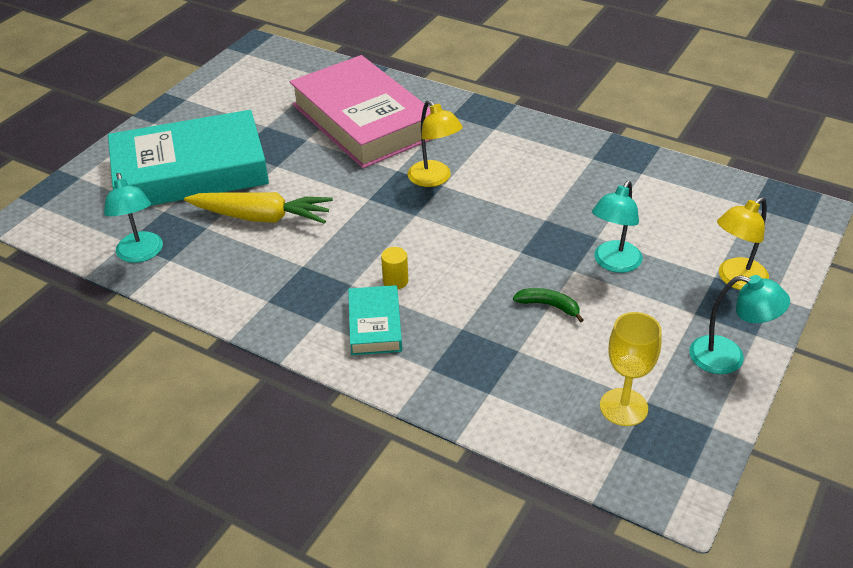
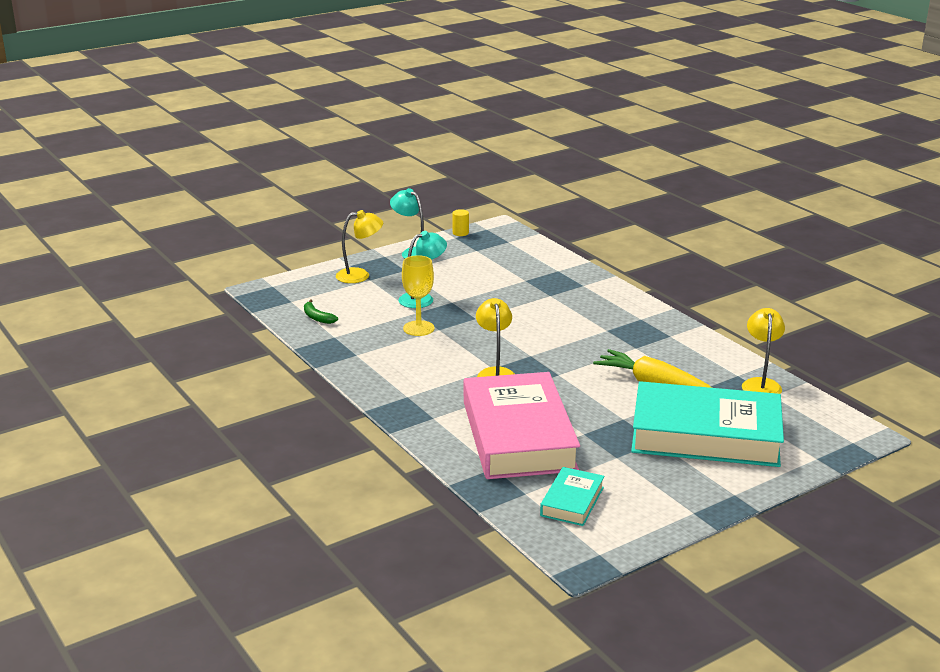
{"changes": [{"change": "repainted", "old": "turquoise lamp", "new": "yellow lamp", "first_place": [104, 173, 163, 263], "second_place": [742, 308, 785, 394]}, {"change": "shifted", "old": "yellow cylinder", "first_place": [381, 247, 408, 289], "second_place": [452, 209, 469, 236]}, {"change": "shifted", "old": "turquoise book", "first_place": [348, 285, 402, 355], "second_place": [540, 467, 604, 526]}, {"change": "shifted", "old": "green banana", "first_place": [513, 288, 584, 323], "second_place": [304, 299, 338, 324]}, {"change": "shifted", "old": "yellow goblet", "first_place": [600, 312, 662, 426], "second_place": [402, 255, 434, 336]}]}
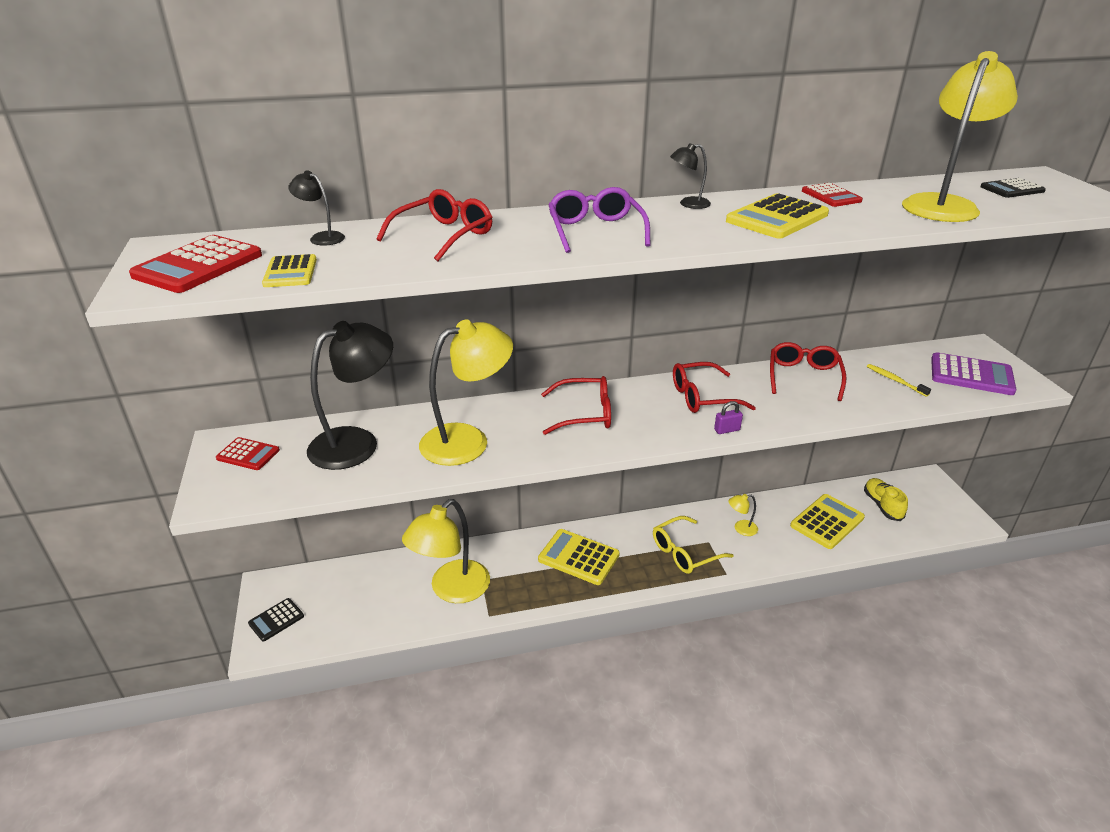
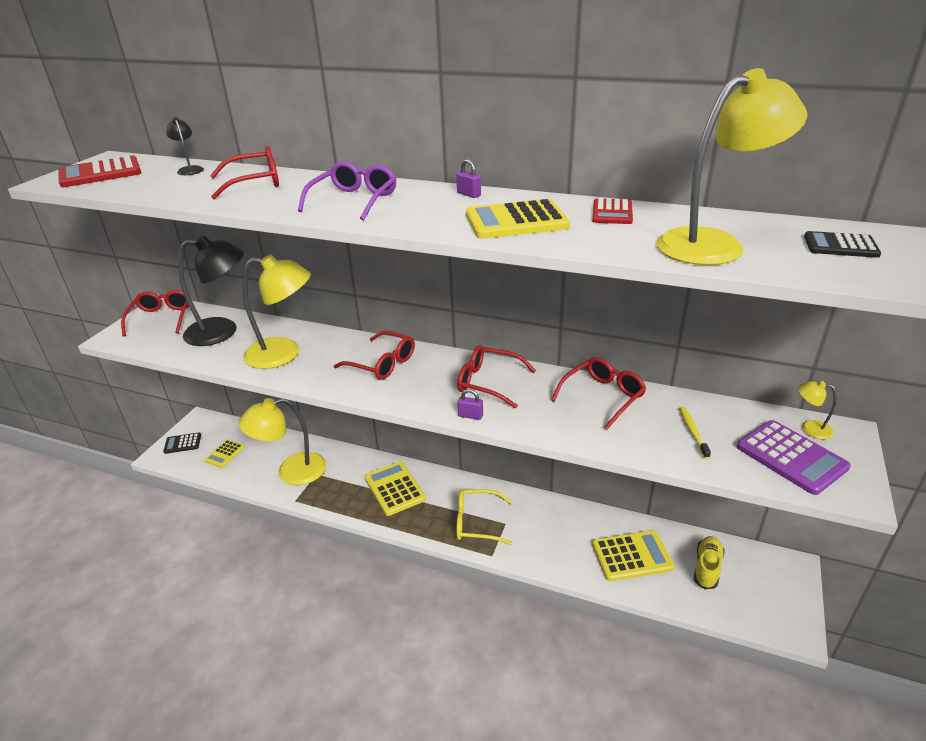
{"changes": [{"change": "swapped", "old": "black lamp", "new": "purple padlock", "first_place": [670, 143, 711, 209], "second_place": [456, 159, 481, 198]}, {"change": "shifted", "old": "yellow calculator", "first_place": [262, 254, 317, 287], "second_place": [204, 440, 245, 468]}, {"change": "swapped", "old": "red calculator", "new": "red glasses", "first_place": [216, 437, 280, 470], "second_place": [121, 290, 191, 337]}, {"change": "shifted", "old": "yellow lamp", "first_place": [729, 494, 758, 536], "second_place": [798, 381, 836, 439]}]}
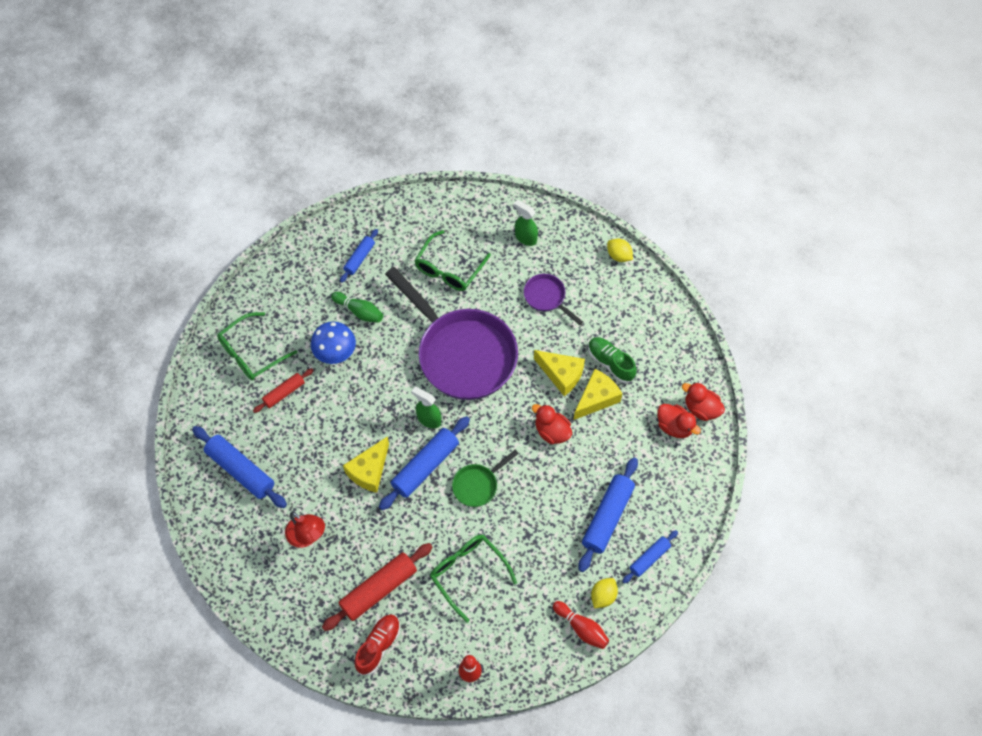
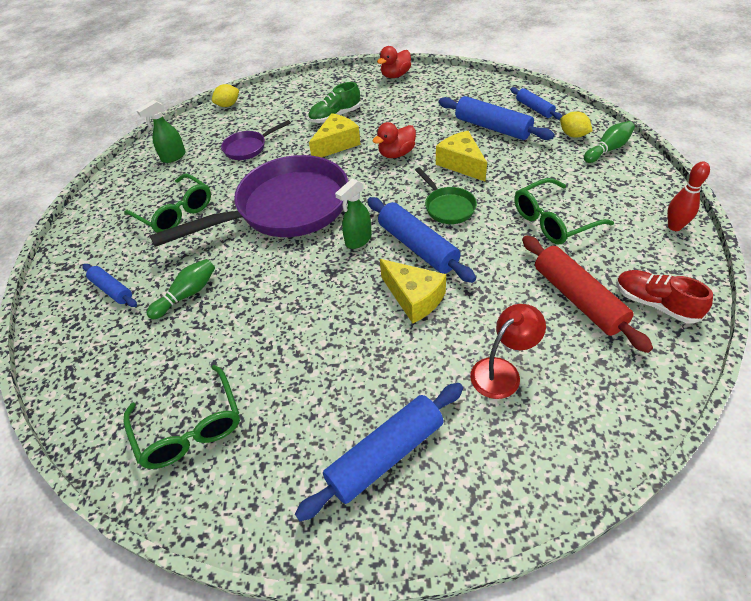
{"changes": [{"change": "gone", "old": "blue mushroom", "first_place": [311, 321, 356, 364]}, {"change": "gone", "old": "red rolling pin", "first_place": [253, 368, 314, 413]}, {"change": "shifted", "old": "yellow cheese", "first_place": [573, 369, 622, 420], "second_place": [436, 131, 487, 181]}, {"change": "gone", "old": "red duck", "first_place": [657, 404, 701, 438]}, {"change": "repainted", "old": "red bowling pin", "new": "green bowling pin", "first_place": [553, 601, 609, 649], "second_place": [584, 121, 635, 163]}]}
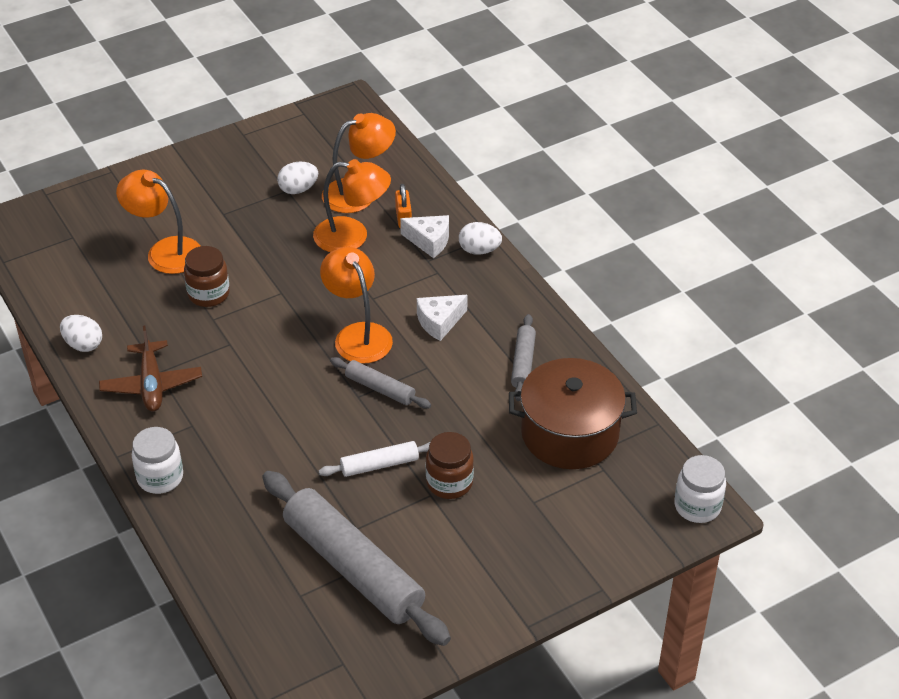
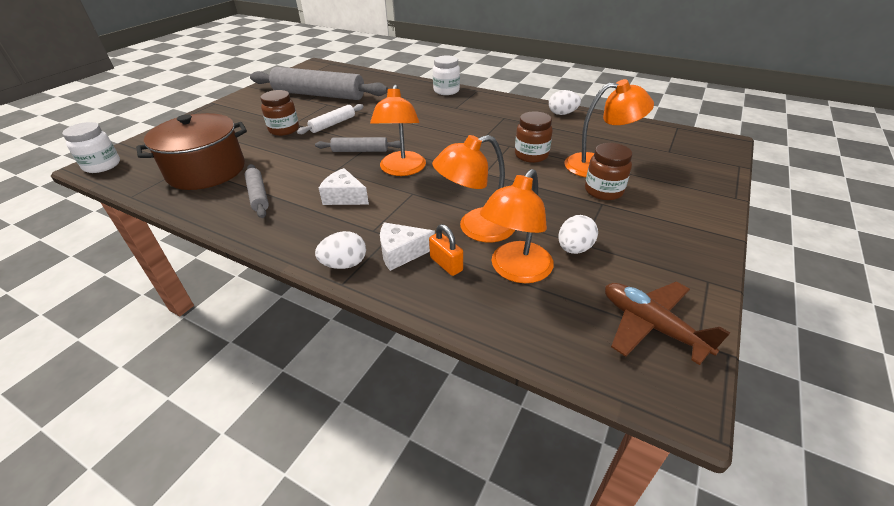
{"changes": [{"change": "rotated", "old": "orange lamp", "first_place": [320, 247, 393, 364], "second_place": [370, 84, 426, 176], "degrees": 60}, {"change": "rotated", "old": "white cheese", "first_place": [417, 295, 468, 341], "second_place": [319, 168, 369, 205], "degrees": -90}, {"change": "shifted", "old": "brown plane", "first_place": [99, 326, 202, 411], "second_place": [605, 282, 730, 365]}, {"change": "new", "new": "brown jar", "second_place": [585, 143, 632, 200]}]}
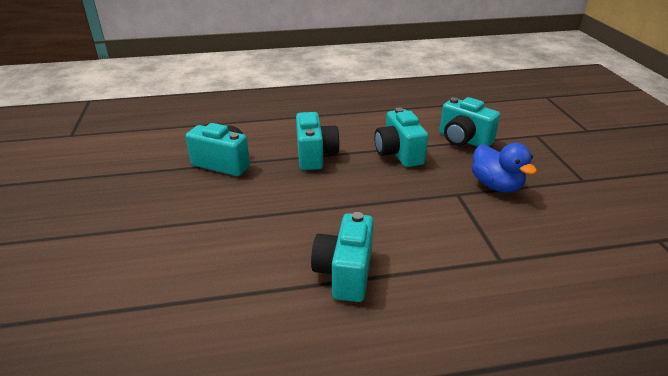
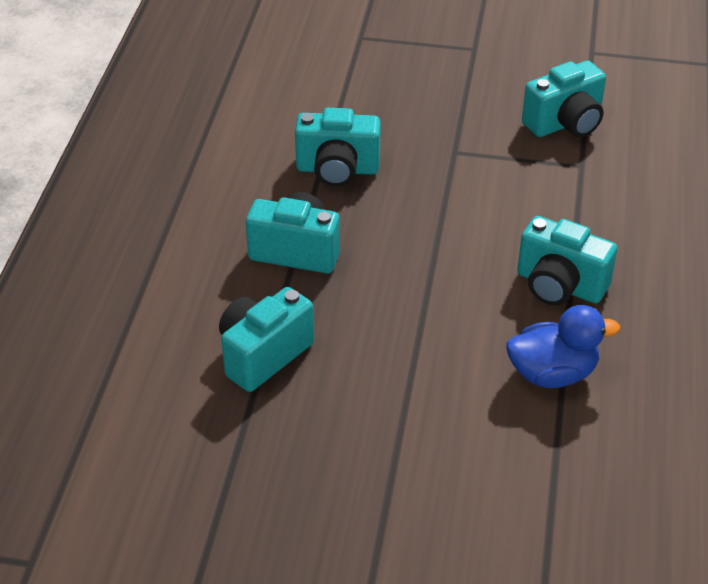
{"changes": [{"change": "shifted", "old": "turquoise camera", "first_place": [439, 97, 500, 147], "second_place": [522, 61, 606, 137]}, {"change": "shifted", "old": "blue duck", "first_place": [472, 143, 537, 193], "second_place": [506, 305, 620, 388]}]}
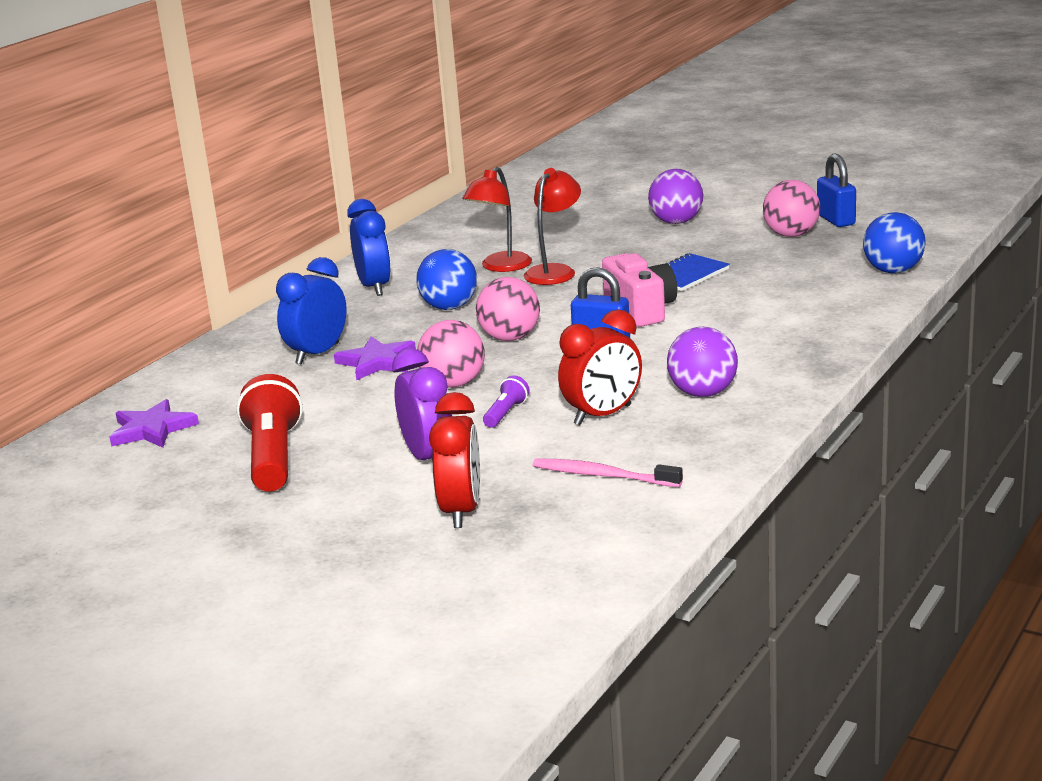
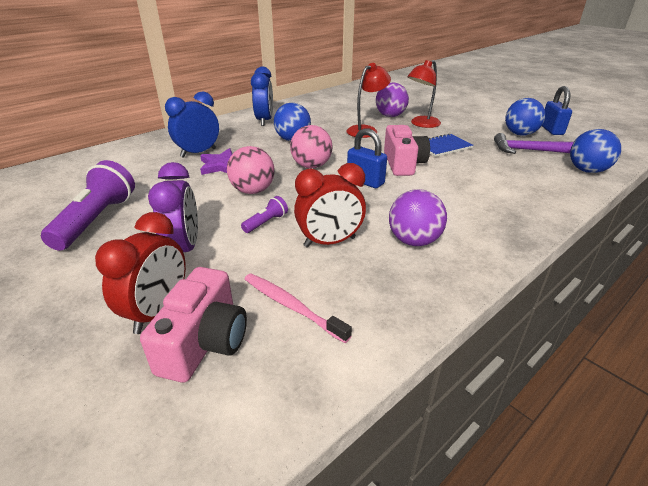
{"changes": [{"change": "shifted", "old": "red lamp", "first_place": [462, 167, 532, 272], "second_place": [407, 60, 441, 128]}, {"change": "shifted", "old": "purple ball", "first_place": [648, 169, 703, 224], "second_place": [376, 83, 409, 117]}, {"change": "repainted", "old": "pink ball", "new": "blue ball", "first_place": [763, 180, 820, 237], "second_place": [505, 98, 545, 136]}, {"change": "repainted", "old": "red flashlight", "new": "purple flashlight", "first_place": [237, 374, 303, 492], "second_place": [41, 160, 135, 251]}, {"change": "gone", "old": "purple star", "first_place": [110, 399, 199, 448]}, {"change": "new", "new": "purple hammer", "second_place": [494, 133, 573, 154]}, {"change": "new", "new": "pink camera", "second_place": [140, 267, 247, 383]}]}
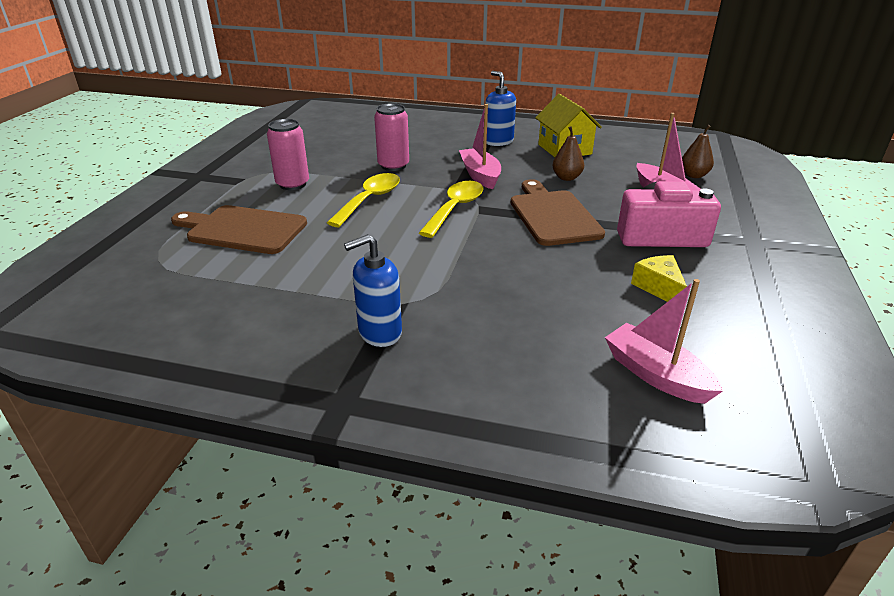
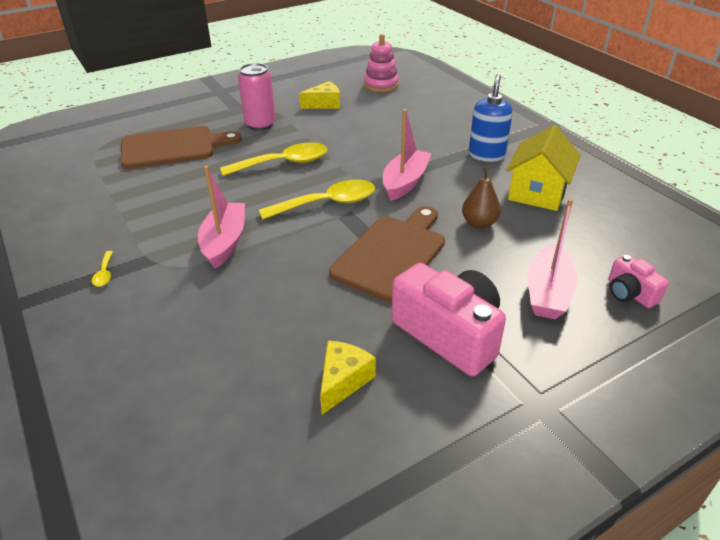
{"changes": [{"change": "gone", "old": "pink can", "first_place": [374, 103, 409, 171]}, {"change": "swapped", "old": "brown pear", "new": "pink camera", "first_place": [682, 125, 714, 178], "second_place": [608, 254, 669, 308]}, {"change": "rotated", "old": "brown cutting board", "first_place": [171, 205, 307, 254], "second_place": [120, 126, 242, 169], "degrees": 105}, {"change": "swapped", "old": "blue soap dispenser", "new": "yellow spoon", "first_place": [344, 234, 402, 347], "second_place": [92, 251, 113, 287]}, {"change": "shifted", "old": "pink boat", "first_place": [605, 279, 723, 404], "second_place": [198, 166, 245, 269]}, {"change": "new", "new": "pink stacking toy", "second_place": [364, 34, 399, 92]}, {"change": "new", "new": "yellow cheese", "second_place": [299, 81, 340, 109]}]}
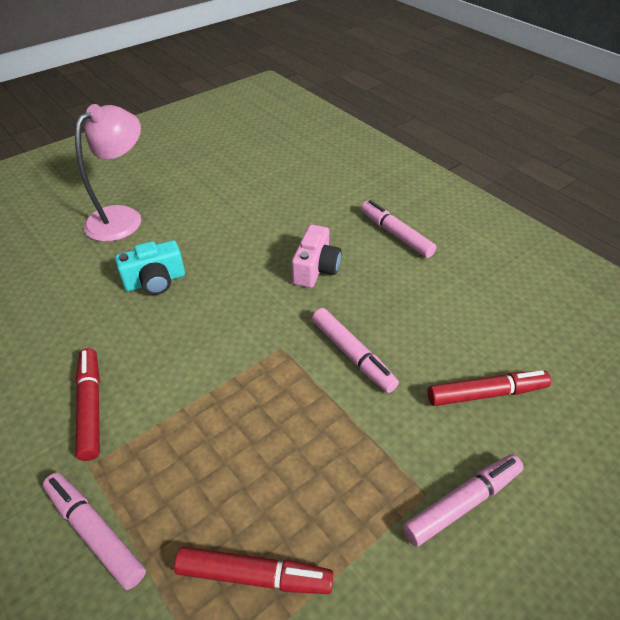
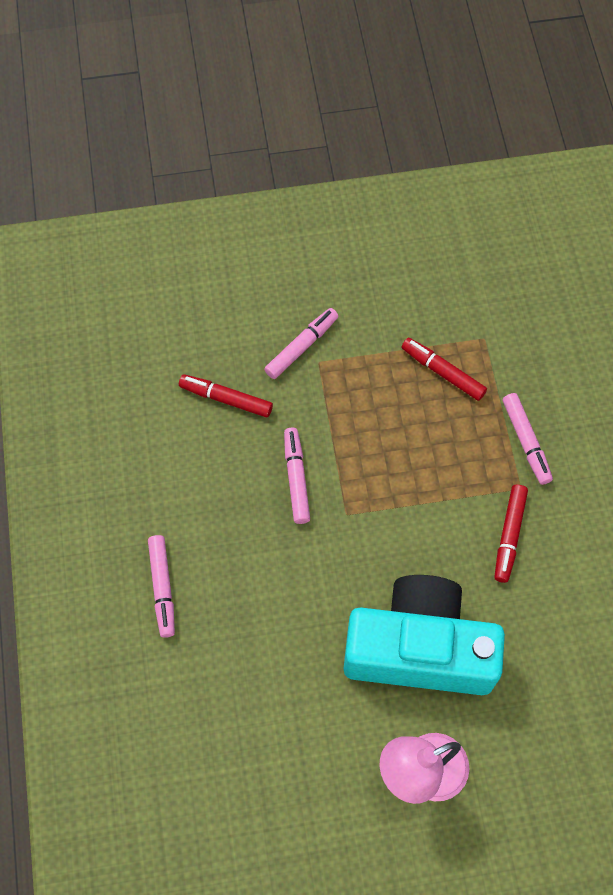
{"changes": [{"change": "gone", "old": "pink camera", "first_place": [292, 224, 341, 288]}, {"change": "scaled", "old": "turquoise camera", "first_place": [115, 240, 185, 295], "second_place": [344, 575, 505, 695], "factor": 2.36}, {"change": "rotated", "old": "pink marker", "first_place": [403, 454, 524, 547], "second_place": [264, 308, 338, 379], "degrees": 135}]}
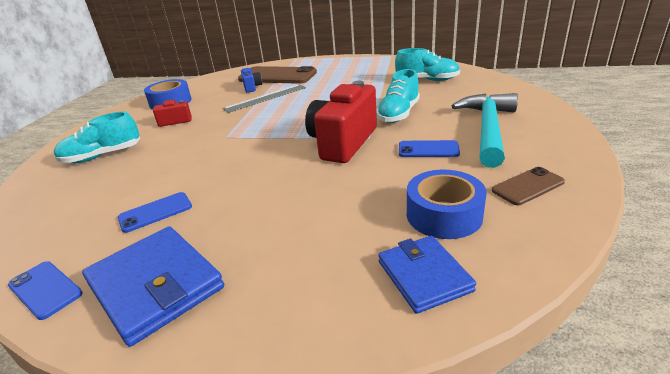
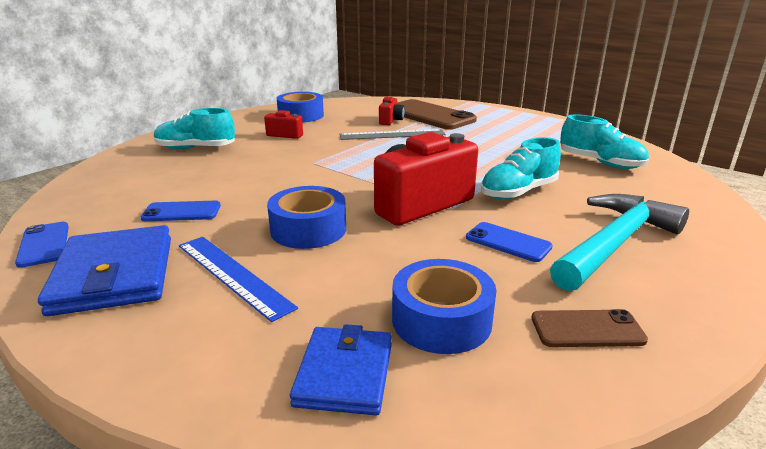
{"changes": [{"change": "repainted", "old": "blue camera", "new": "red camera", "first_place": [241, 68, 262, 93], "second_place": [379, 97, 405, 125]}, {"change": "new", "new": "blue tape", "second_place": [267, 186, 346, 249]}, {"change": "new", "new": "blue ruler", "second_place": [179, 237, 298, 322]}]}
